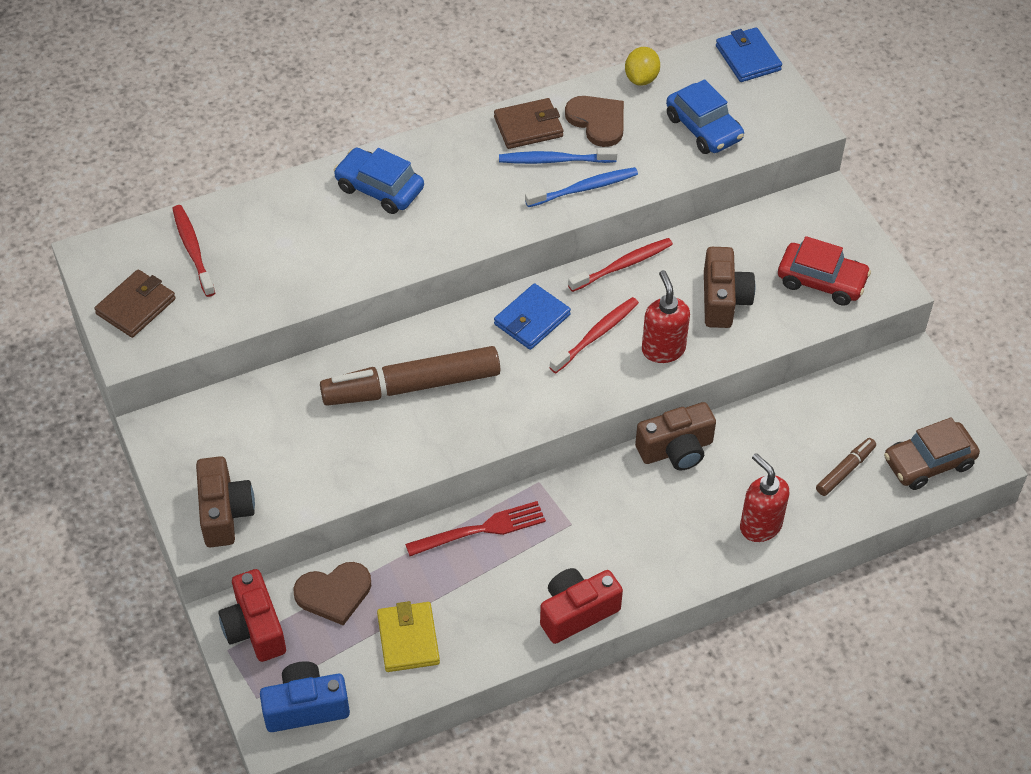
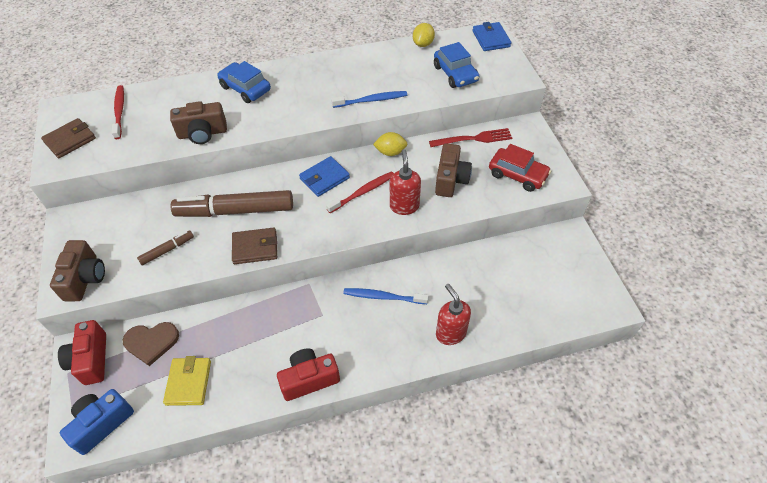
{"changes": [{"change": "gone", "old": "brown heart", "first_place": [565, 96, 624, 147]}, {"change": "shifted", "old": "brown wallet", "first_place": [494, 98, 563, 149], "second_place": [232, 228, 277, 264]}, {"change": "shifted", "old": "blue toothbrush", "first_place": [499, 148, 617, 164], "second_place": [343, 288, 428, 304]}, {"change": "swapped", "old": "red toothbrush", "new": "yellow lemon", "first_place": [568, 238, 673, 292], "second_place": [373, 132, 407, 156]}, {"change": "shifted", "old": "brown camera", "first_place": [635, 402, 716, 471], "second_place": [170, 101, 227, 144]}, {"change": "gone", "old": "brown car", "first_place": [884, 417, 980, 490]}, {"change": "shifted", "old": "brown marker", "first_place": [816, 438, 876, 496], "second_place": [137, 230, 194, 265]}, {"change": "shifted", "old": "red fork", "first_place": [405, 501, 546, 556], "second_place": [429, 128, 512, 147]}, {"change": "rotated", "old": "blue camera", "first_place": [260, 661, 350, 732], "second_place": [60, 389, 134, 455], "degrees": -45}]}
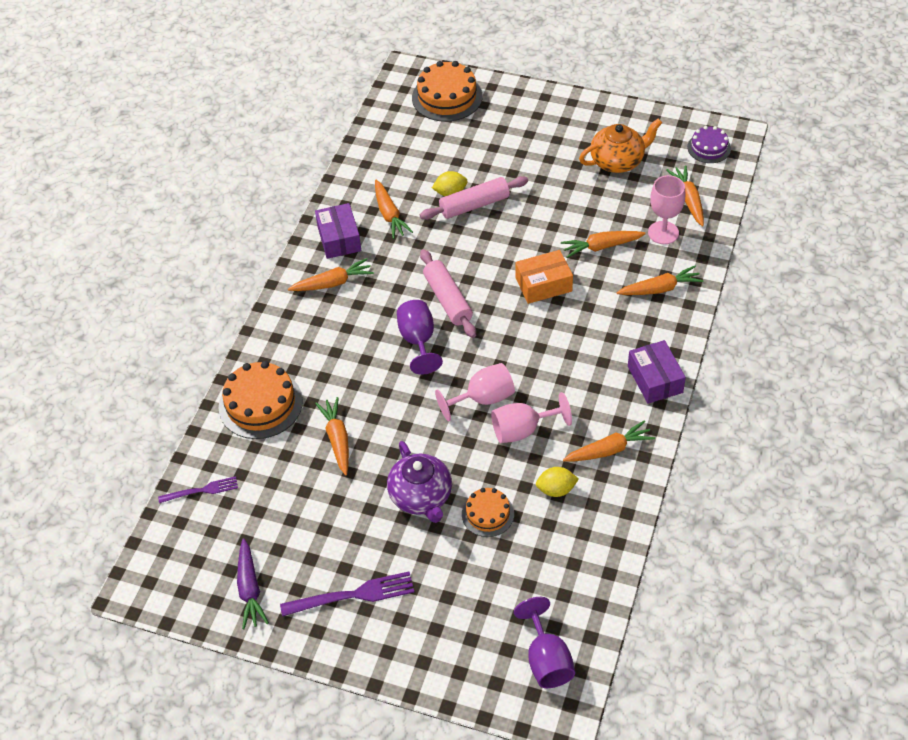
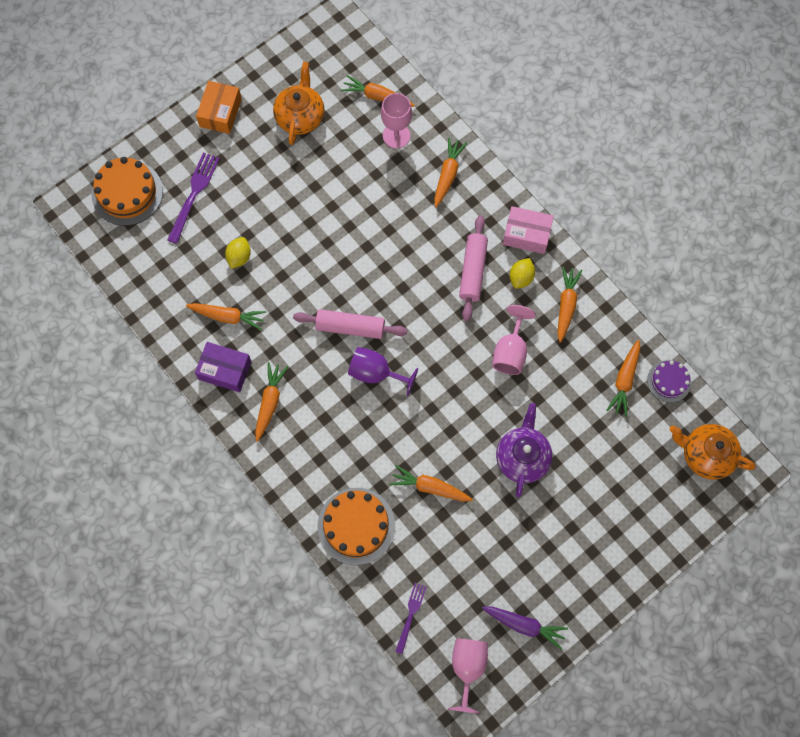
{"changes": [{"change": "shifted", "old": "purple cake", "first_place": [687, 126, 731, 163], "second_place": [647, 360, 691, 403]}, {"change": "shifted", "old": "pink rolling pin", "first_place": [420, 176, 528, 220], "second_place": [459, 215, 488, 321]}, {"change": "shifted", "old": "orange carrot", "first_place": [561, 231, 646, 258], "second_place": [606, 340, 640, 417]}, {"change": "shifted", "old": "orange box", "first_place": [515, 250, 573, 304], "second_place": [196, 81, 242, 134]}, {"change": "repainted", "old": "purple box", "new": "pink box", "first_place": [628, 340, 686, 404], "second_place": [503, 206, 554, 254]}, {"change": "shifted", "old": "pink goblet", "first_place": [435, 363, 515, 421], "second_place": [448, 638, 488, 714]}, {"change": "rotated", "old": "purple teapot", "first_place": [387, 441, 452, 523], "second_place": [496, 403, 552, 497], "degrees": -90}, {"change": "shifted", "old": "yellow lemon", "first_place": [536, 467, 579, 497], "second_place": [510, 258, 535, 289]}, {"change": "gone", "old": "orange cake", "first_place": [462, 488, 514, 537]}, {"change": "shifted", "old": "purple fork", "first_place": [280, 571, 414, 617], "second_place": [167, 152, 220, 244]}, {"change": "swapped", "old": "purple goblet", "new": "orange teapot", "first_place": [514, 597, 575, 688], "second_place": [670, 424, 756, 480]}]}
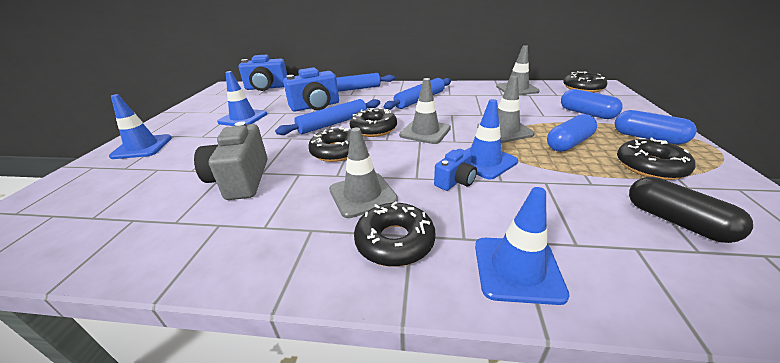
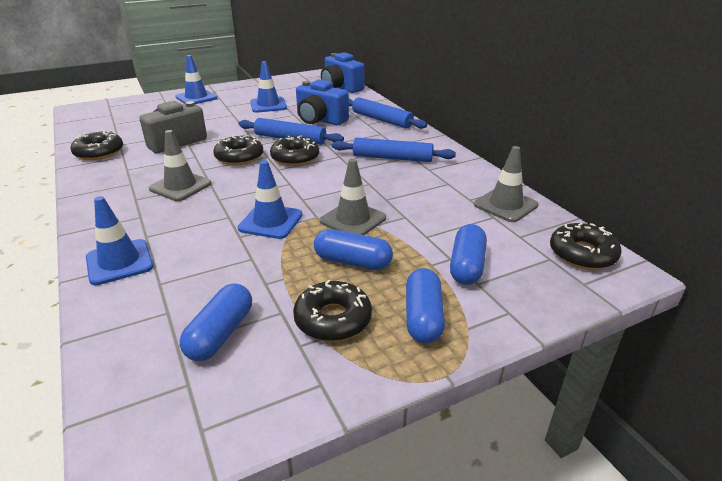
{"changes": [{"change": "gone", "old": "grey traffic cone", "first_place": [399, 78, 451, 144]}, {"change": "gone", "old": "blue camera", "first_place": [434, 149, 477, 191]}, {"change": "repainted", "old": "black capsule", "new": "blue capsule", "first_place": [629, 177, 753, 243], "second_place": [179, 283, 252, 361]}, {"change": "shifted", "old": "black donut", "first_place": [354, 201, 436, 267], "second_place": [70, 131, 123, 160]}]}
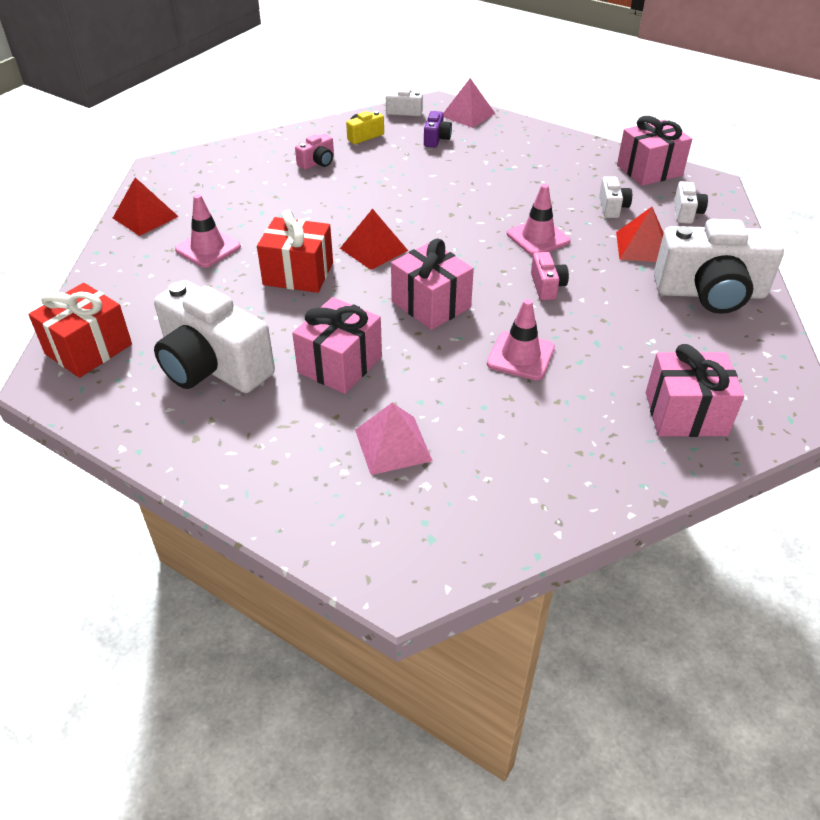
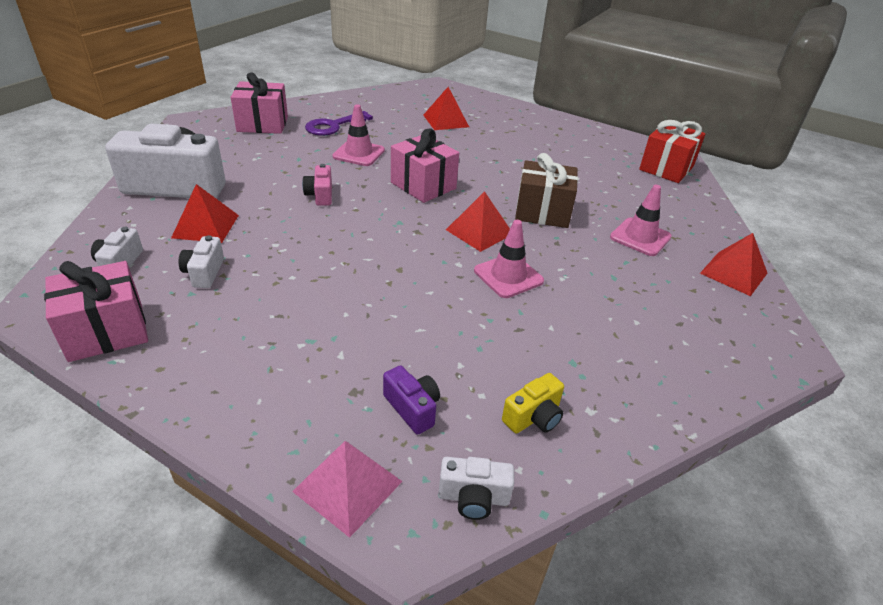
{"changes": [{"change": "rotated", "old": "purple camera", "first_place": [424, 111, 452, 148], "second_place": [383, 365, 440, 435], "degrees": 135}, {"change": "gone", "old": "pink camera", "first_place": [295, 134, 334, 170]}, {"change": "shifted", "old": "pink traffic cone", "first_place": [507, 184, 571, 256], "second_place": [474, 220, 544, 298]}, {"change": "repainted", "old": "red gift", "new": "brown gift", "first_place": [257, 210, 333, 293], "second_place": [515, 153, 578, 228]}, {"change": "gone", "old": "white camera", "first_place": [154, 280, 275, 393]}, {"change": "gone", "old": "pink gift", "first_place": [292, 297, 382, 394]}, {"change": "repainted", "old": "pink pyramid", "new": "red pyramid", "first_place": [355, 403, 433, 475], "second_place": [423, 87, 469, 130]}, {"change": "new", "new": "purple key", "second_place": [305, 111, 373, 136]}]}
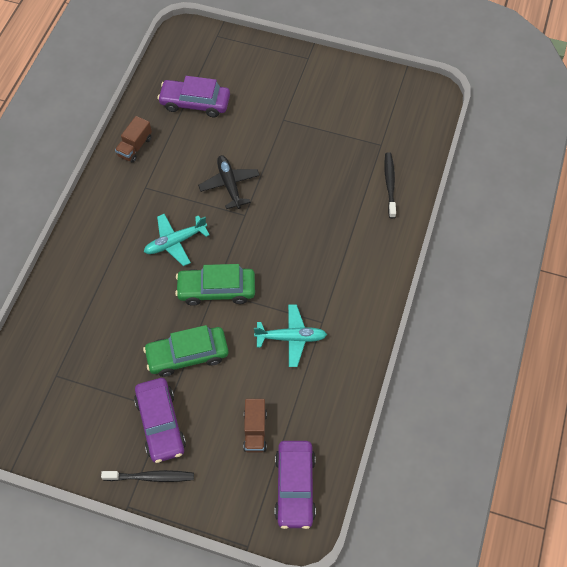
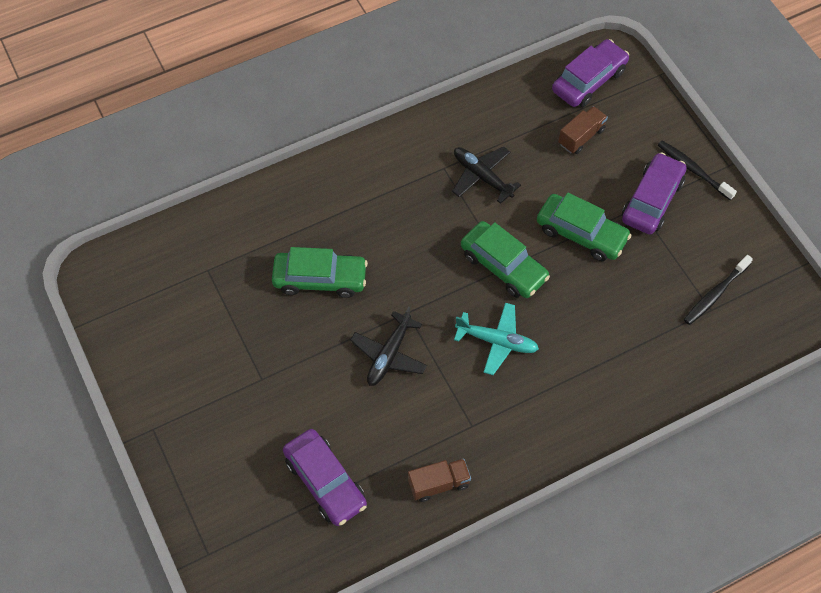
{"changes": [{"change": "shifted", "old": "black toothbrush", "first_place": [384, 152, 396, 218], "second_place": [684, 255, 753, 325]}, {"change": "repainted", "old": "turquoise plane", "new": "black plane", "first_place": [254, 304, 327, 367], "second_place": [452, 147, 521, 204]}, {"change": "new", "new": "green car", "second_place": [272, 247, 368, 298]}]}
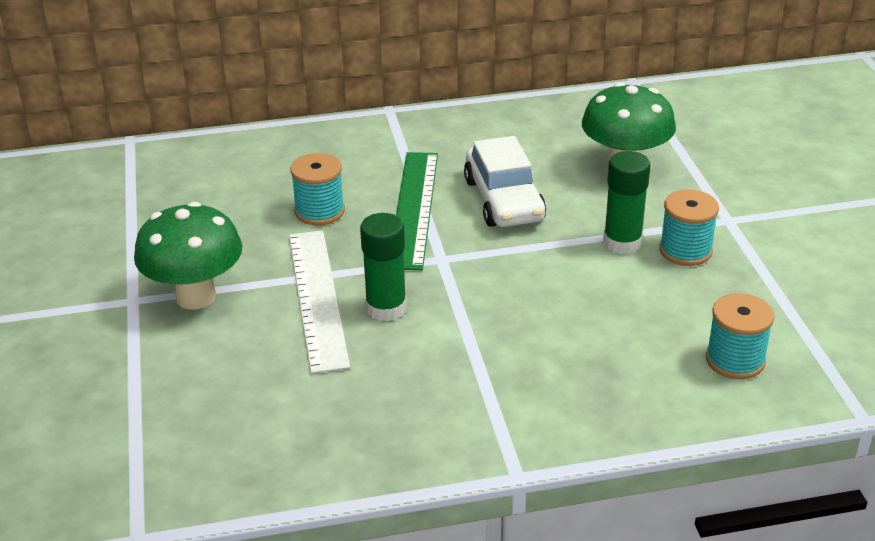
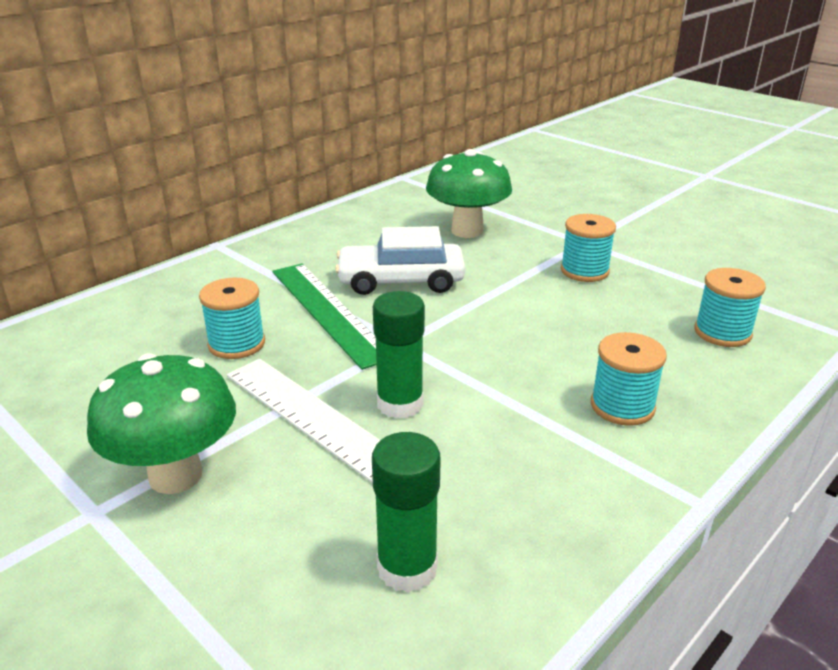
{"changes": [{"change": "rotated", "old": "white car", "first_place": [464, 136, 546, 227], "second_place": [335, 226, 465, 295], "degrees": 135}, {"change": "shifted", "old": "green glue stick", "first_place": [603, 151, 651, 254], "second_place": [372, 432, 441, 593]}, {"change": "new", "new": "turquoise spool", "second_place": [591, 332, 667, 426]}]}
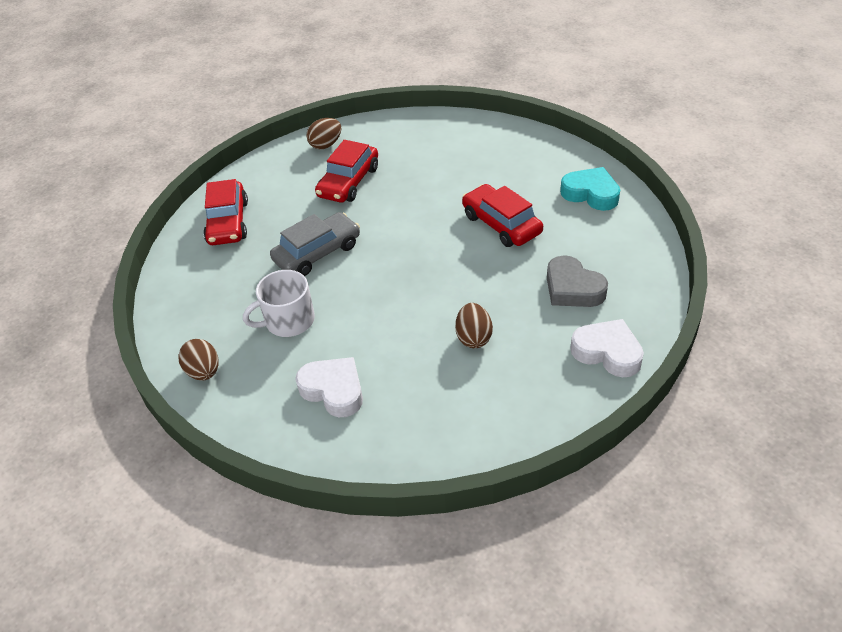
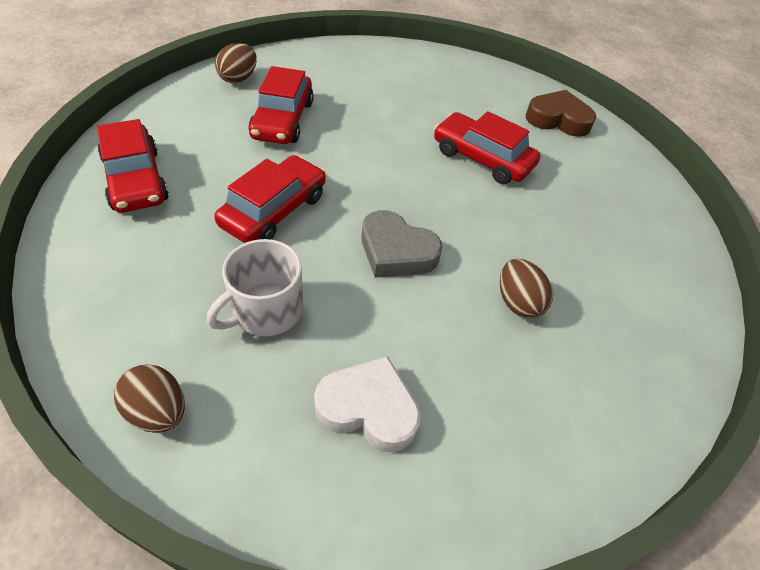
{"changes": [{"change": "repainted", "old": "turquoise heart", "new": "brown heart", "first_place": [560, 167, 620, 211], "second_place": [526, 90, 596, 137]}, {"change": "repainted", "old": "grey car", "new": "red car", "first_place": [270, 212, 360, 276], "second_place": [214, 155, 326, 243]}, {"change": "shifted", "old": "grey heart", "first_place": [547, 255, 608, 307], "second_place": [362, 210, 442, 277]}, {"change": "gone", "old": "white heart", "first_place": [570, 319, 644, 377]}]}
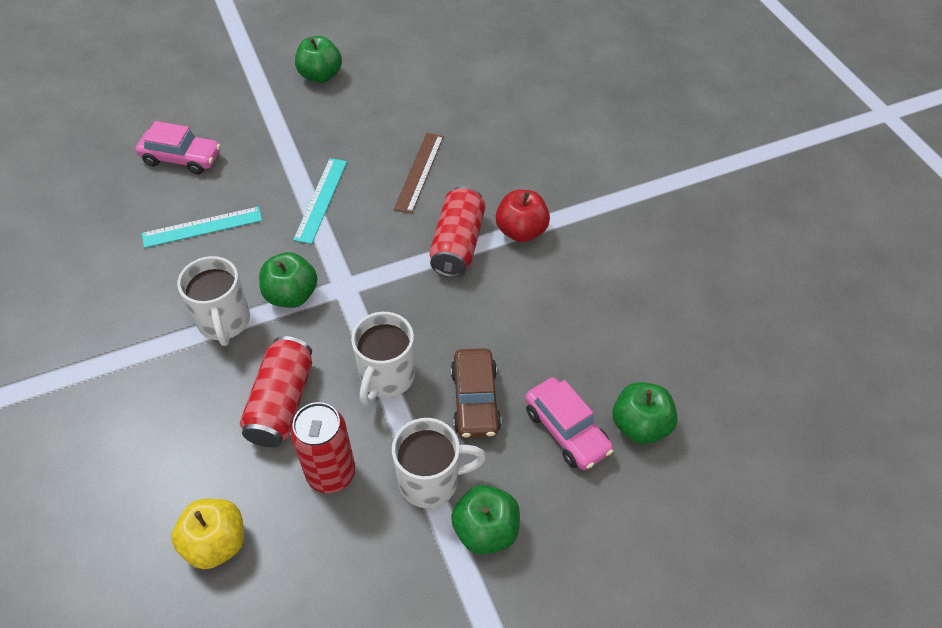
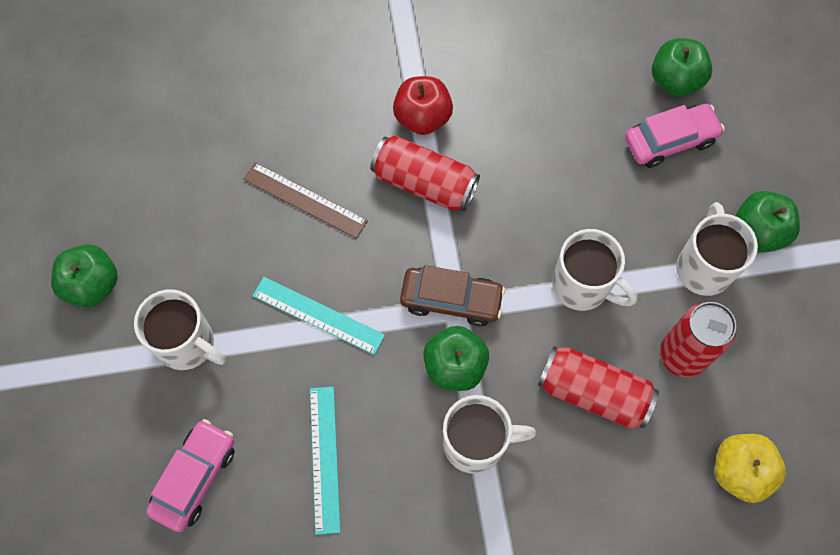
{"changes": [{"change": "shifted", "old": "brown car", "first_place": [451, 348, 501, 439], "second_place": [400, 265, 505, 327]}, {"change": "new", "new": "white mug", "second_place": [134, 289, 226, 370]}]}
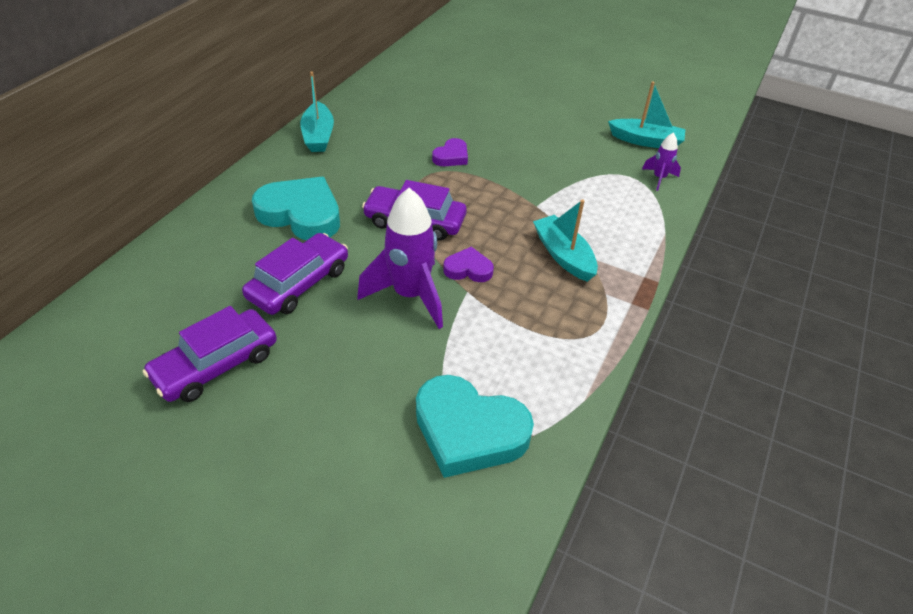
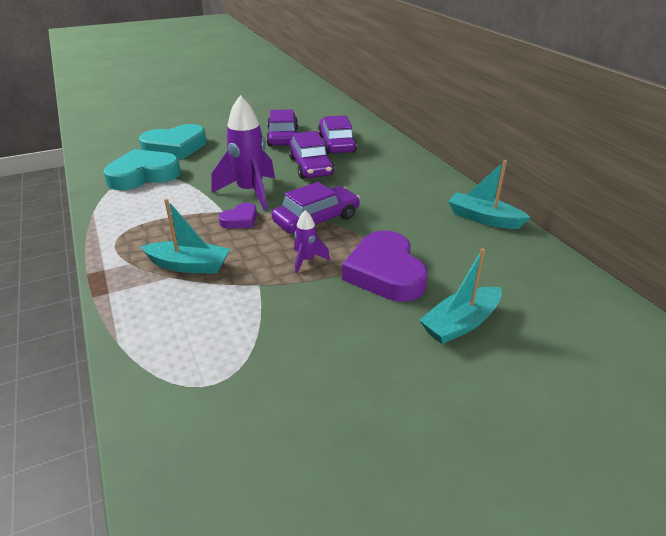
{"changes": [{"change": "shifted", "old": "turquoise boat", "first_place": [608, 81, 685, 148], "second_place": [419, 248, 502, 344]}, {"change": "shifted", "old": "purple rocket", "first_place": [642, 132, 681, 191], "second_place": [294, 210, 330, 273]}, {"change": "scaled", "old": "purple heart", "first_place": [432, 138, 468, 166], "second_place": [342, 230, 428, 302], "factor": 1.97}, {"change": "shifted", "old": "turquoise heart", "first_place": [252, 177, 340, 240], "second_place": [139, 124, 207, 159]}, {"change": "new", "new": "purple car", "second_place": [318, 115, 357, 154]}]}
